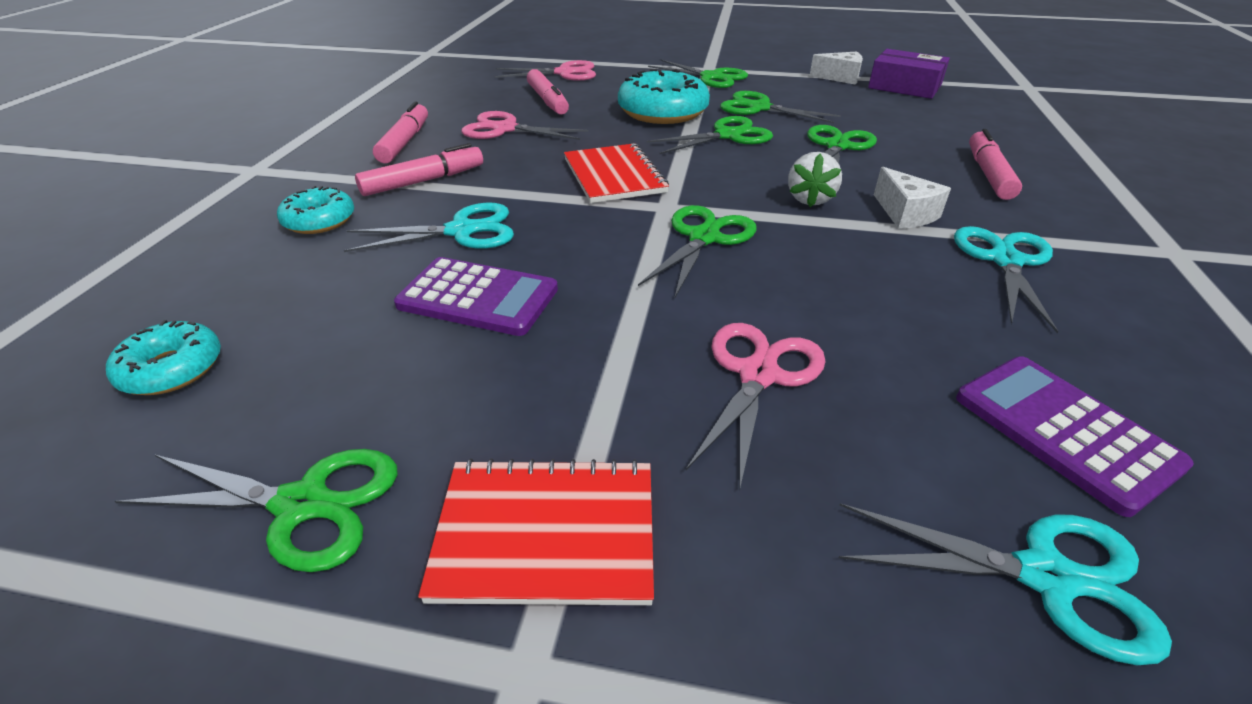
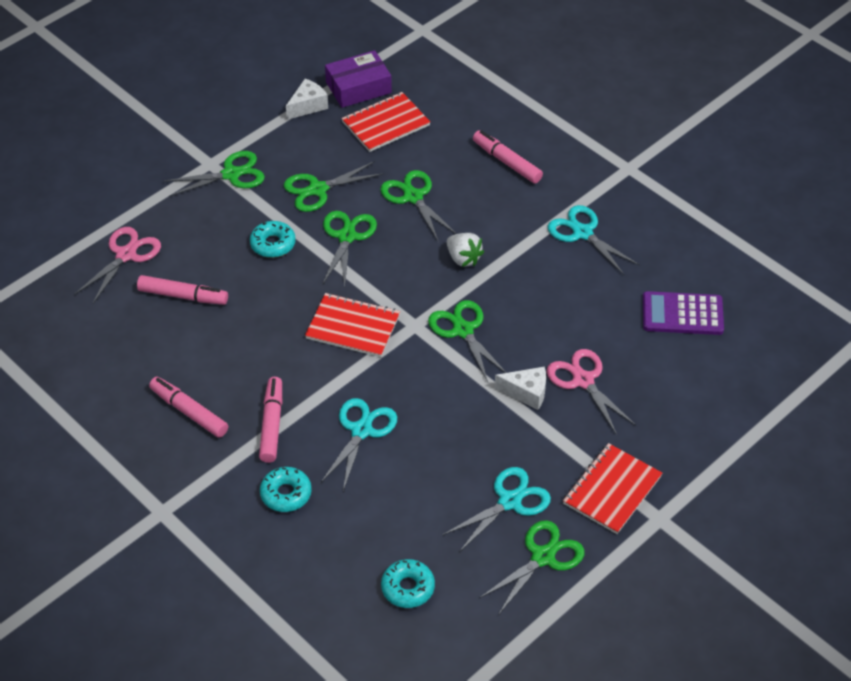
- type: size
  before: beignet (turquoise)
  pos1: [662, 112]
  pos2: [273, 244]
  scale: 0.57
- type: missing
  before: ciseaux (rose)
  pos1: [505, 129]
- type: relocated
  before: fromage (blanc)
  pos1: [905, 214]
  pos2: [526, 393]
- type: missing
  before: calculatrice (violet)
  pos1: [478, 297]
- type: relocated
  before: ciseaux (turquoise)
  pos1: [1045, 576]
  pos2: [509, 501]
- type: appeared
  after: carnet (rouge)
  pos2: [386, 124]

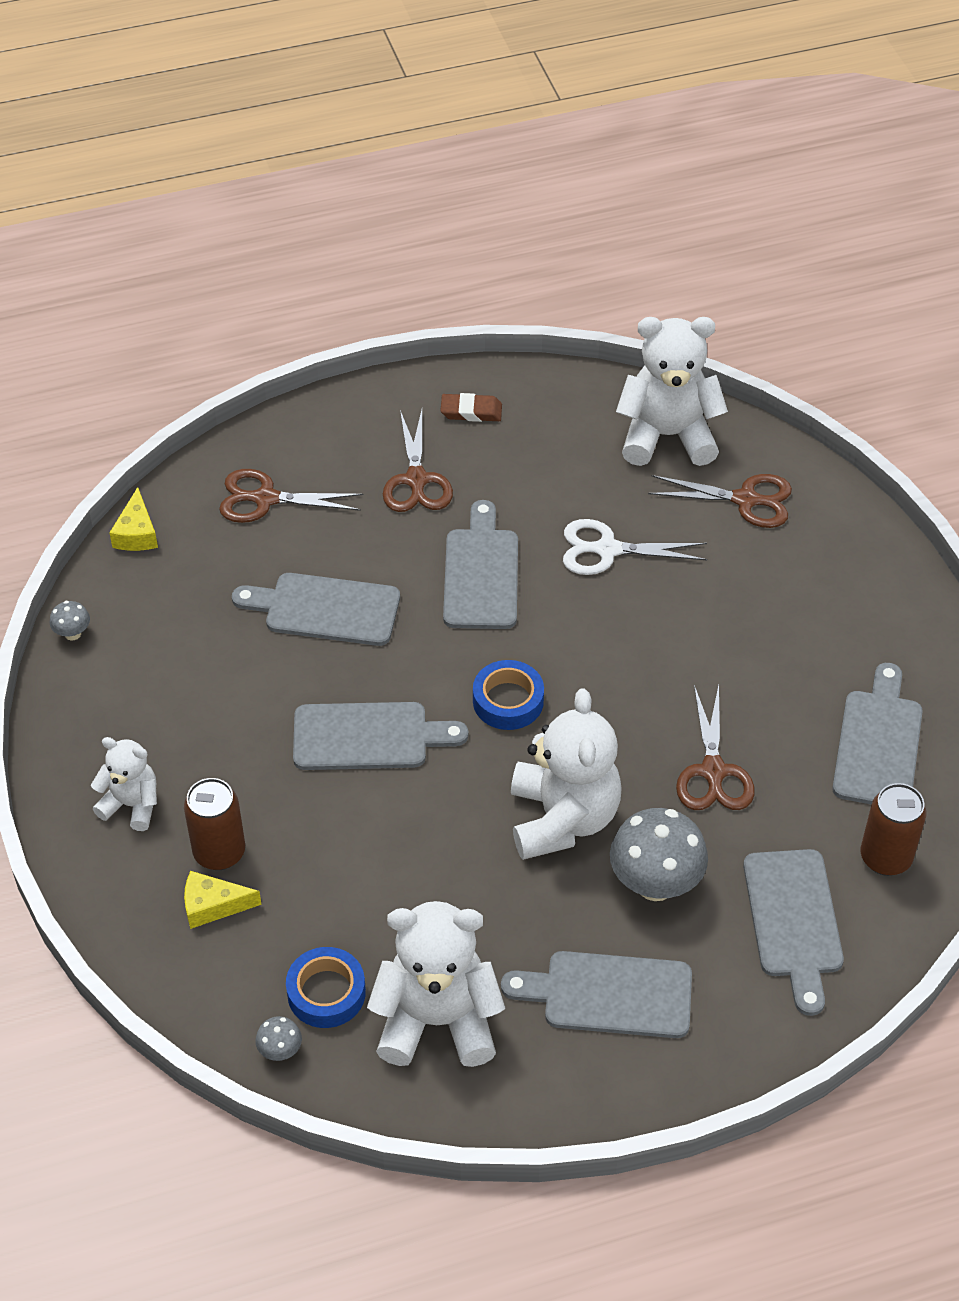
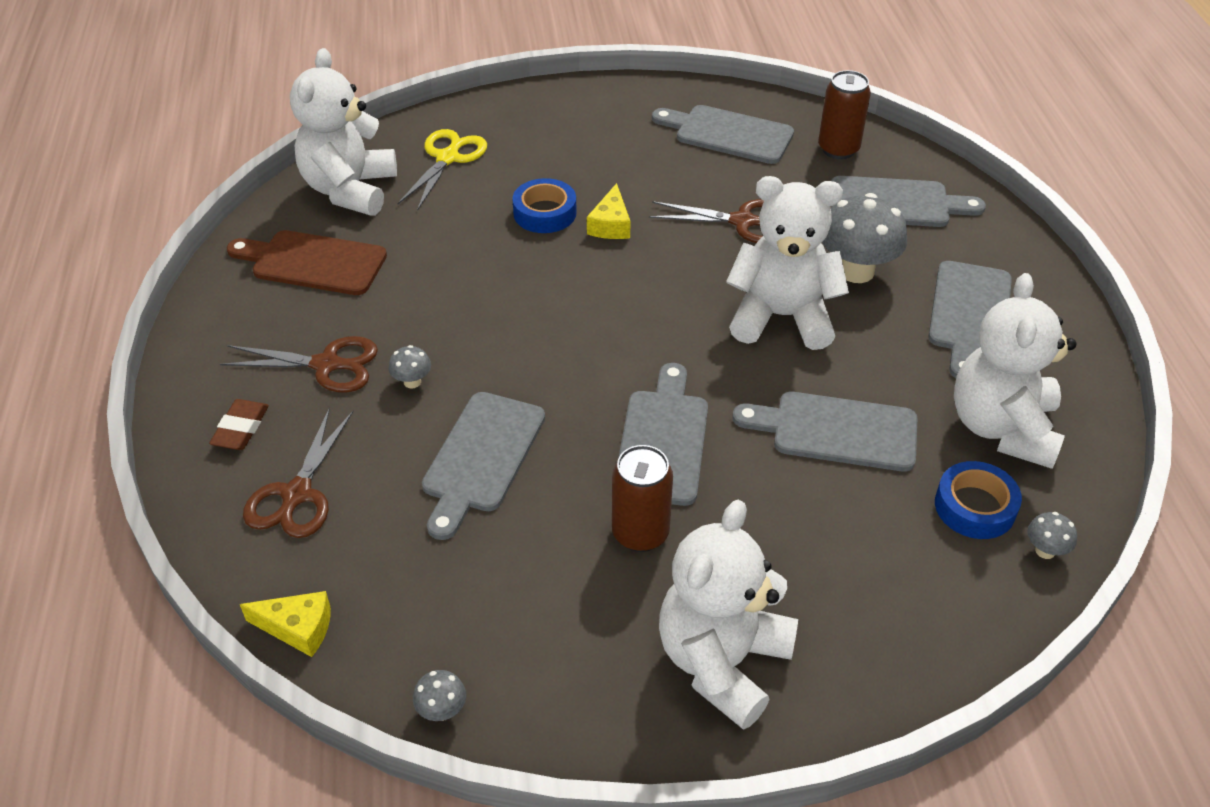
- type: relocated
  before: gomme (marron)
  pos1: [471, 411]
  pos2: [241, 428]
- type: colour
  before: ciseaux (marron)
  after: ciseaux (jaune)
  pos1: [746, 500]
  pos2: [448, 158]
- type: relocated
  before: planche à découper (gris)
  pos1: [481, 573]
  pos2: [836, 431]
- type: missing
  before: ciseaux (blanc)
  pos1: [607, 549]
- type: relocated
  before: ruban adhésif (bleu)
  pos1: [508, 701]
  pos2: [545, 213]
- type: size
  before: ours en peluche (blanc)
  pos1: [131, 805]
  pos2: [722, 662]
  scale: 1.79
- type: relocated
  before: canette (marron)
  pos1: [219, 852]
  pos2: [640, 533]
- type: relocated
  before: fromage (jaune)
  pos1: [213, 905]
  pos2: [610, 224]
- type: appeared
  after: planche à découper (marron)
  pos2: [313, 262]
- type: appeared
  after: champignon (gris)
  pos2: [412, 382]

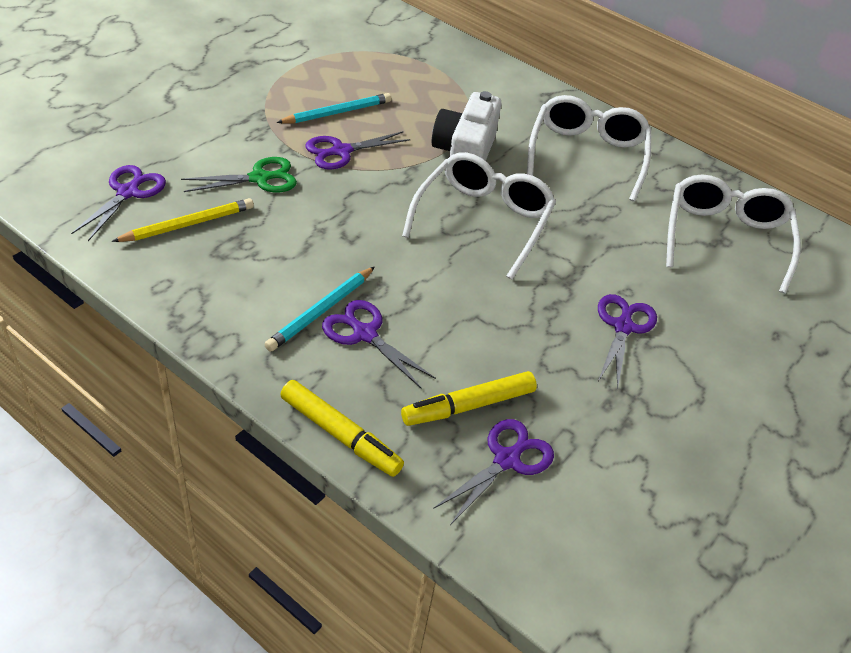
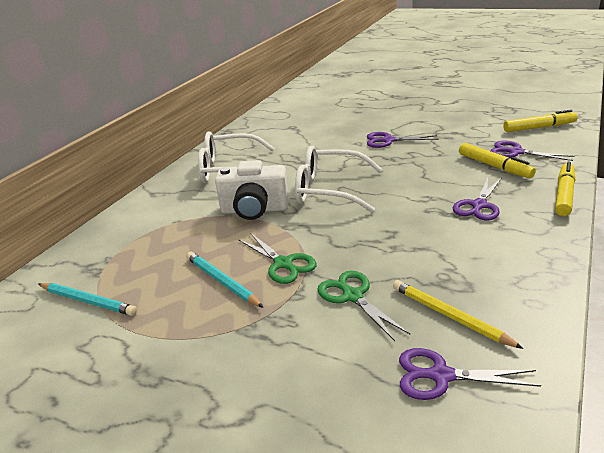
- type: colour
  before: ciseaux (violet)
  after: ciseaux (vert)
  pos1: [341, 151]
  pos2: [283, 264]
- type: missing
  before: lunettes (blanc)
  pos1: [725, 238]
- type: relocated
  before: crayon (turquoise)
  pos1: [321, 311]
  pos2: [88, 301]
- type: appeared
  after: feutre (jaune)
  pos2: [539, 127]

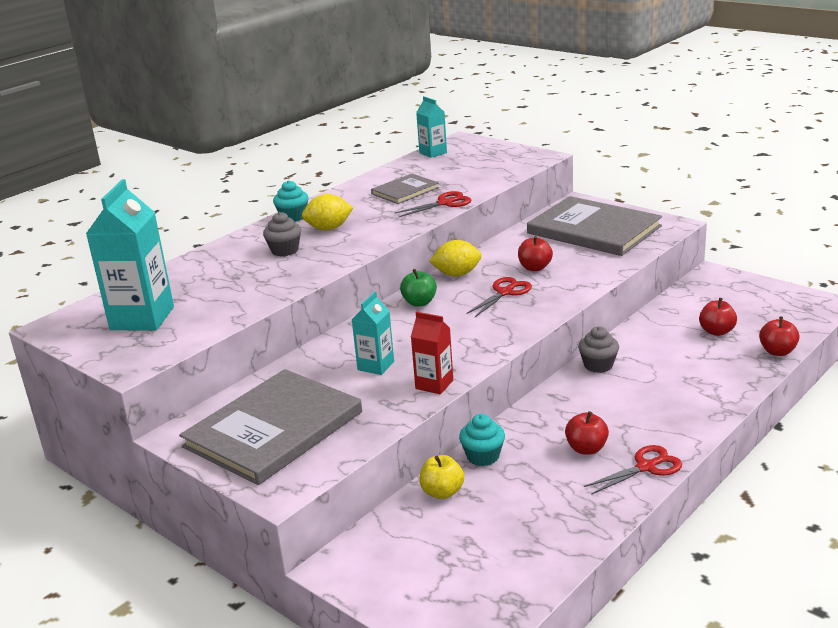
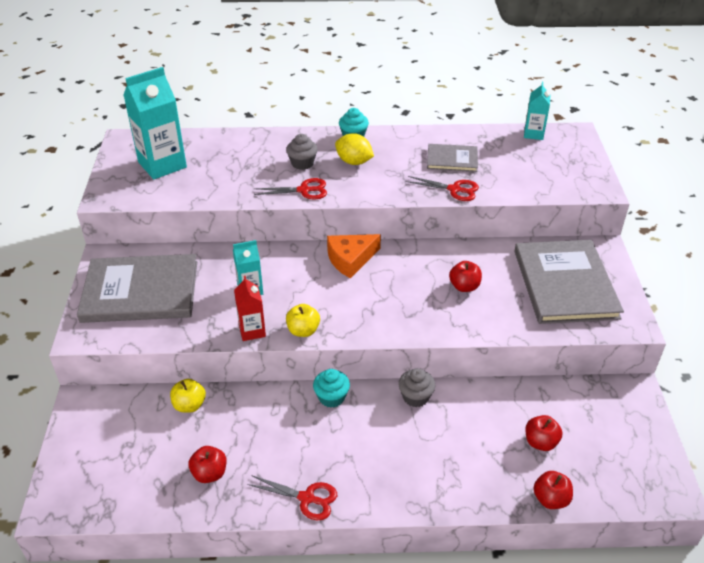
- type: missing
  before: citron (jaune)
  pos1: [457, 274]
- type: exchanged
  before: pomme (vert)
  after: fromage (orange)
  pos1: [419, 303]
  pos2: [350, 259]
- type: relocated
  before: ciseaux (rouge)
  pos1: [505, 292]
  pos2: [303, 190]
- type: relocated
  before: pomme (rouge)
  pos1: [586, 449]
  pos2: [209, 473]
- type: relocated
  before: muffin (turquoise)
  pos1: [483, 456]
  pos2: [331, 397]
- type: appeared
  after: pomme (jaune)
  pos2: [303, 330]

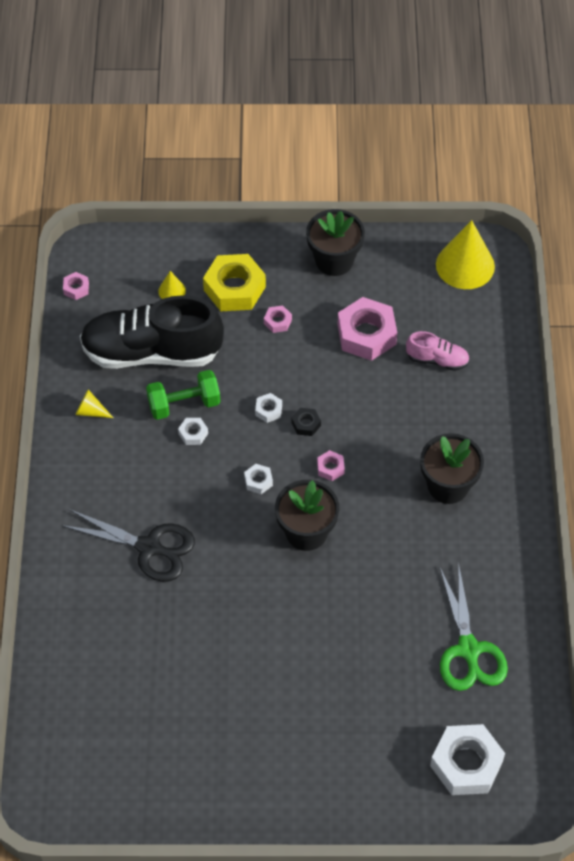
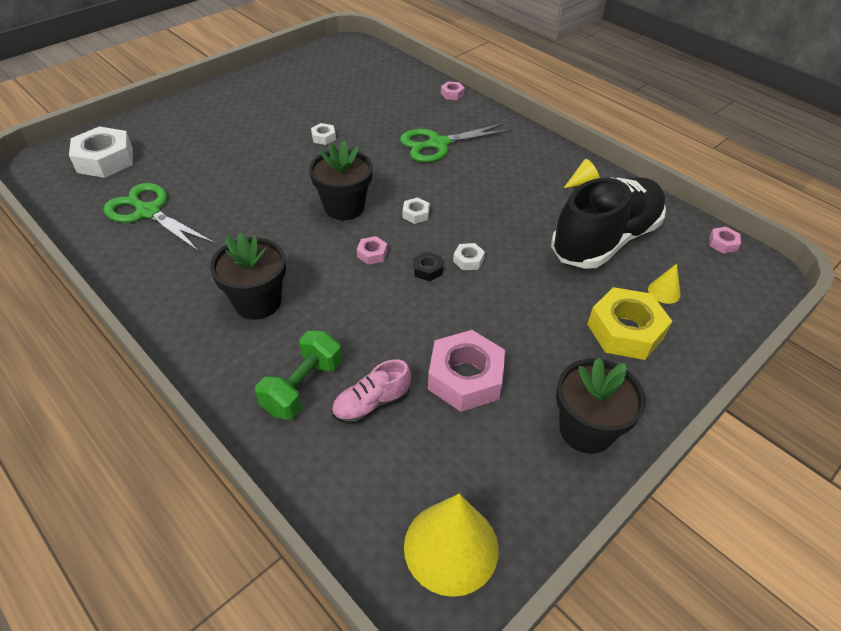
- type: relocated
  before: écrou (rose)
  pos1: [277, 321]
  pos2: [452, 94]
- type: relocated
  before: haltère (vert)
  pos1: [184, 404]
  pos2: [302, 387]
- type: relocated
  before: écrou (blanc)
  pos1: [193, 433]
  pos2: [323, 137]
- type: colour
  before: ciseaux (noir)
  after: ciseaux (vert)
  pos1: [149, 547]
  pos2: [438, 144]

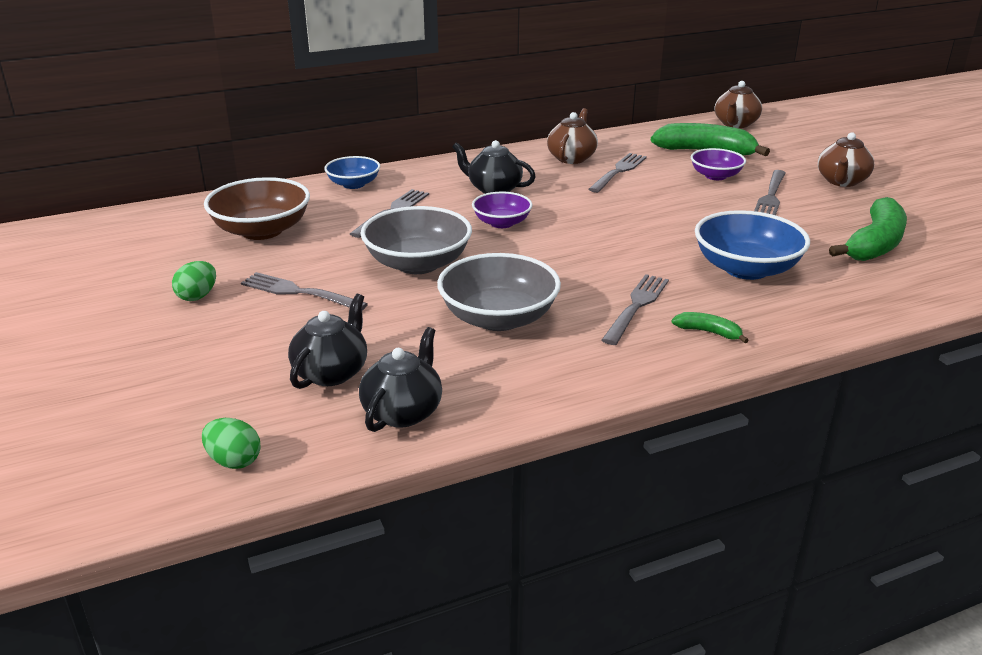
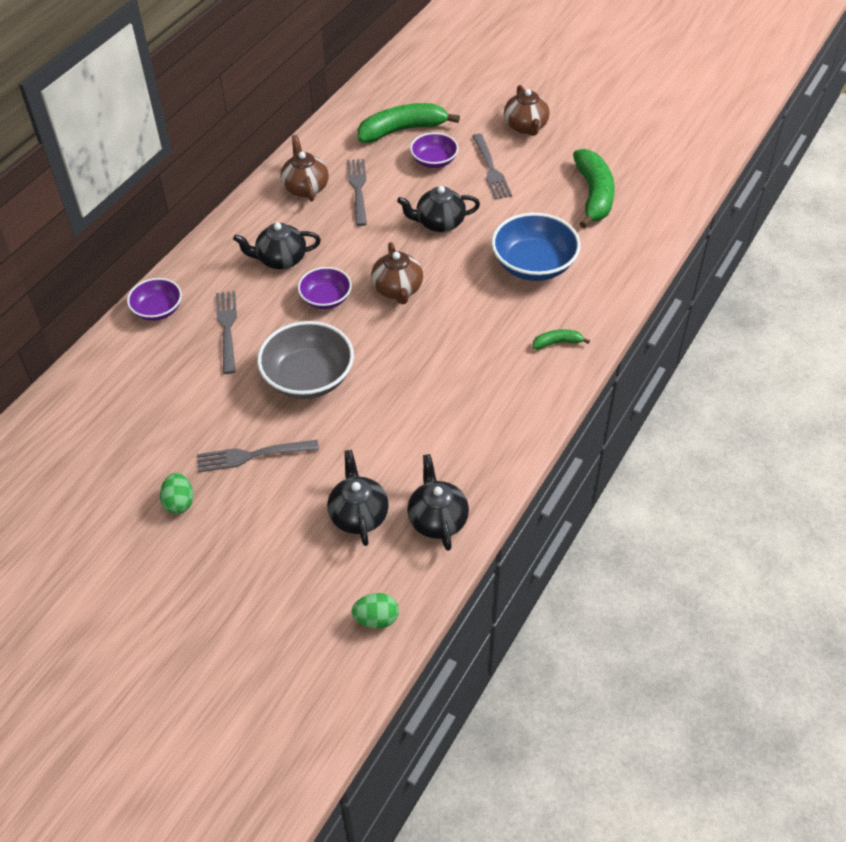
- type: relocated
  before: théière (marron)
  pos1: [735, 124]
  pos2: [398, 289]
- type: colour
  before: bol (bleu)
  after: bol (violet)
  pos1: [353, 184]
  pos2: [158, 310]
- type: missing
  before: bol (marron)
  pos1: [262, 230]
- type: missing
  before: bol (gris)
  pos1: [498, 318]
- type: missing
  before: fourchette (gris)
  pos1: [636, 306]
- type: appeared
  after: théière (noir)
  pos2: [439, 223]

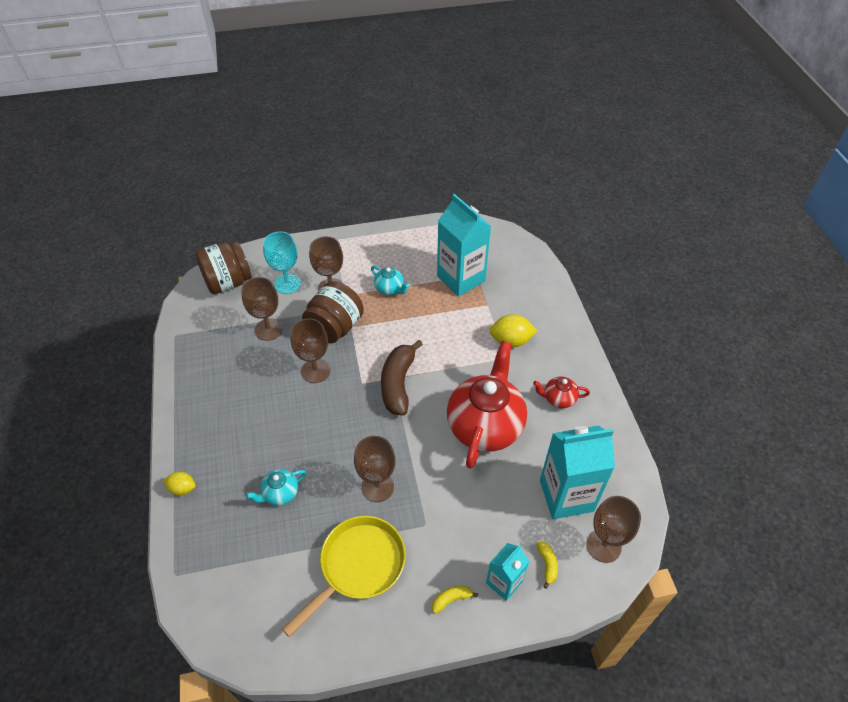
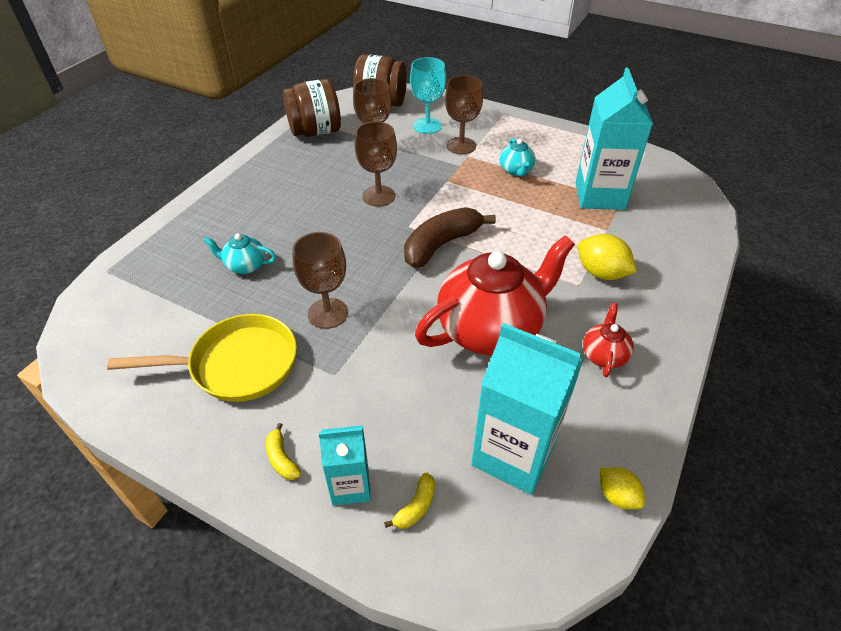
- type: relocated
  before: bocal (marron)
  pos1: [335, 327]
  pos2: [315, 131]
- type: spun
  before: théière (rouge)
  pos1: [558, 399]
  pos2: [604, 355]
  turn: 60
- type: relocated
  before: citron (jaune)
  pos1: [182, 488]
  pos2: [617, 496]
- type: missing
  before: verre à pied (marron)
  pos1: [603, 546]
- type: spun
  before: banane (jaune)
  pos1: [451, 599]
  pos2: [282, 458]
  turn: -135

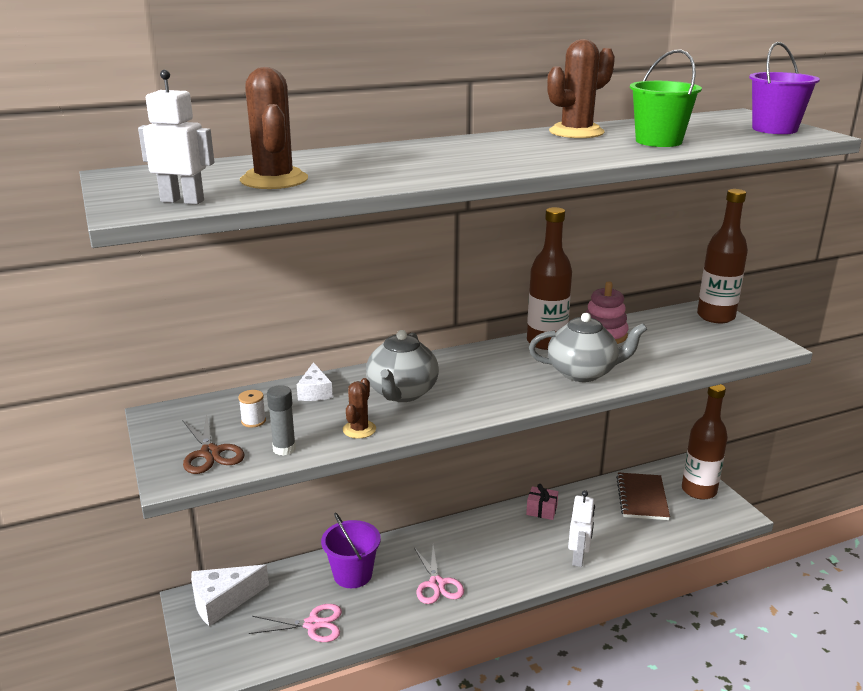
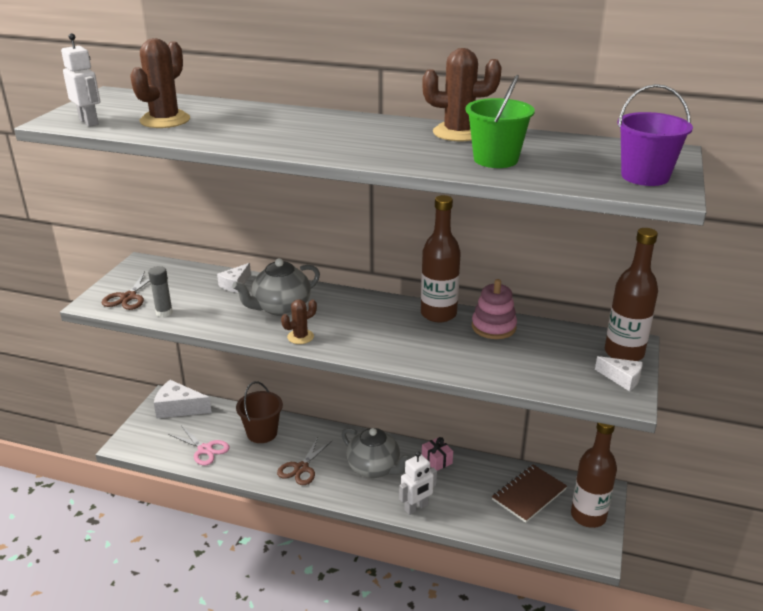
- type: relocated
  before: théière (gris)
  pos1: [583, 372]
  pos2: [374, 468]
- type: relocated
  before: cactus (marron)
  pos1: [359, 429]
  pos2: [300, 337]
- type: missing
  before: bobine (blanc)
  pos1: [253, 421]
- type: colour
  before: seau (violet)
  after: seau (marron)
  pos1: [352, 574]
  pos2: [262, 433]
- type: colour
  before: ciseaux (rose)
  after: ciseaux (marron)
  pos1: [437, 584]
  pos2: [301, 468]
- type: appeared
  after: fromage (blanc)
  pos2: [622, 378]

